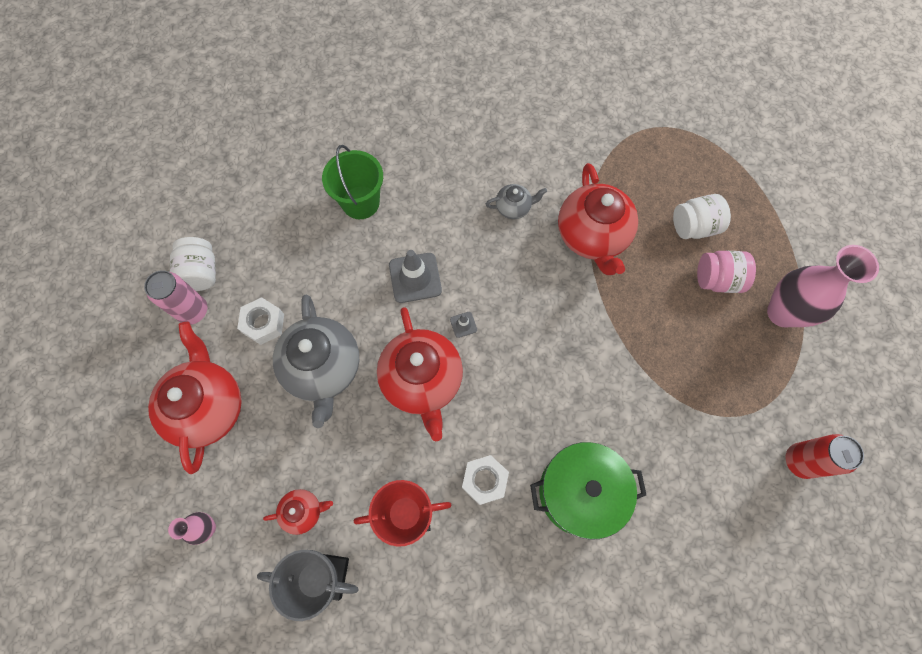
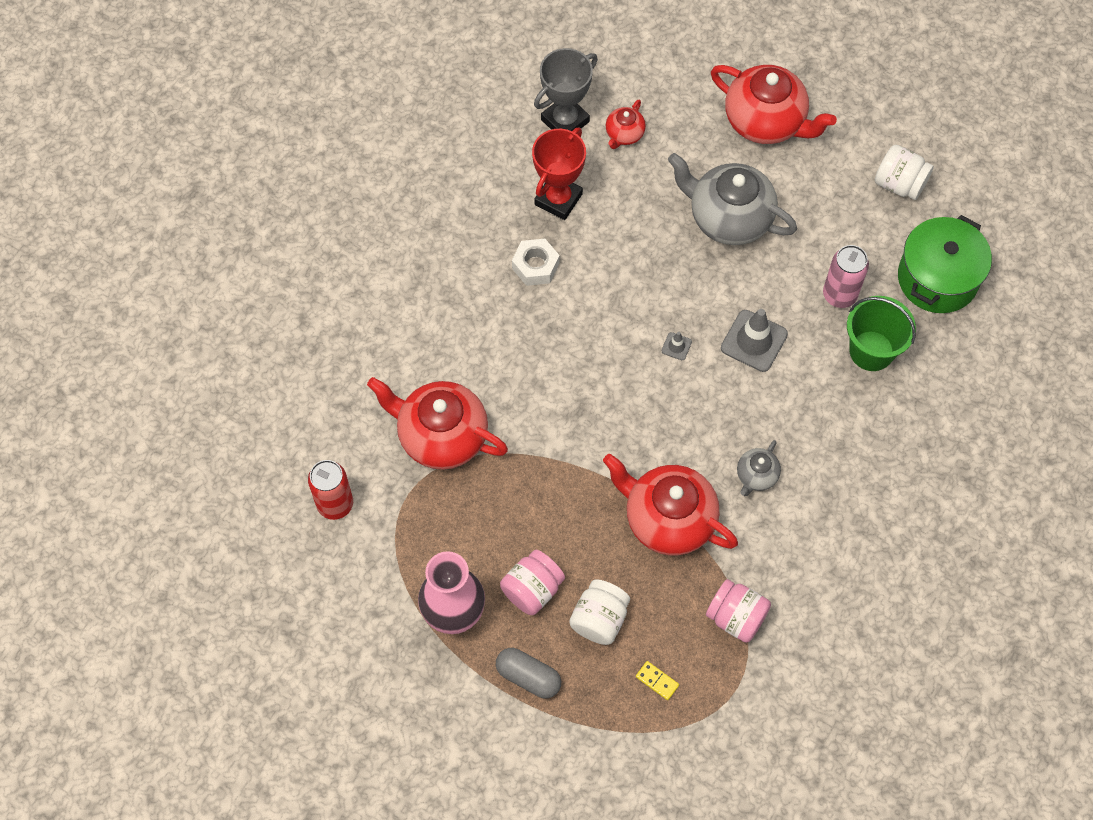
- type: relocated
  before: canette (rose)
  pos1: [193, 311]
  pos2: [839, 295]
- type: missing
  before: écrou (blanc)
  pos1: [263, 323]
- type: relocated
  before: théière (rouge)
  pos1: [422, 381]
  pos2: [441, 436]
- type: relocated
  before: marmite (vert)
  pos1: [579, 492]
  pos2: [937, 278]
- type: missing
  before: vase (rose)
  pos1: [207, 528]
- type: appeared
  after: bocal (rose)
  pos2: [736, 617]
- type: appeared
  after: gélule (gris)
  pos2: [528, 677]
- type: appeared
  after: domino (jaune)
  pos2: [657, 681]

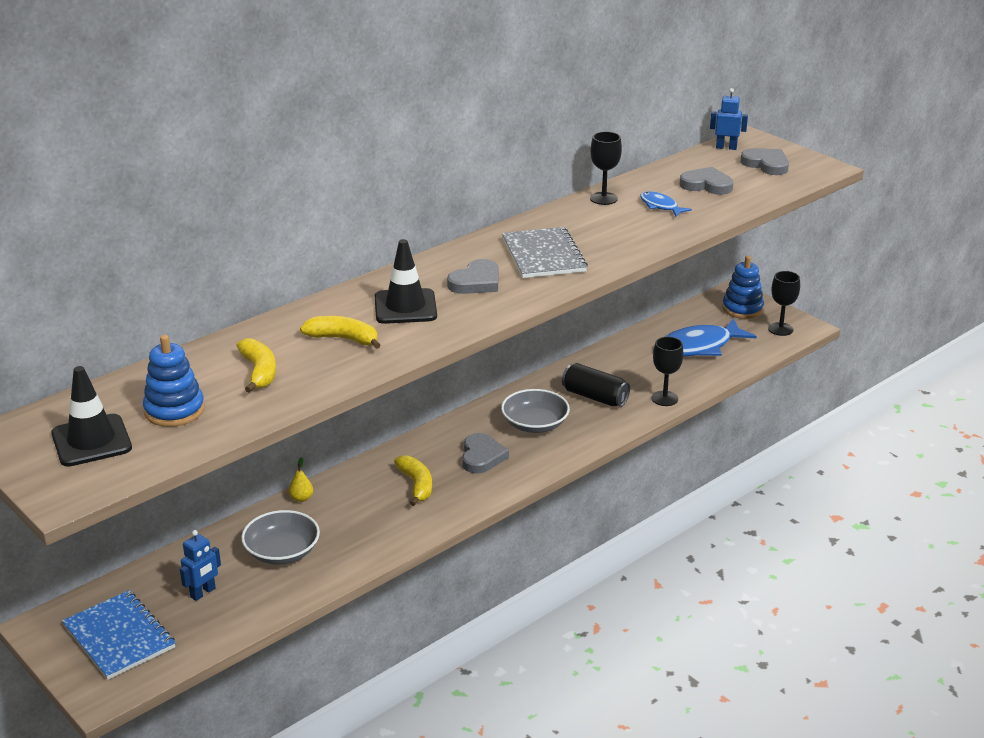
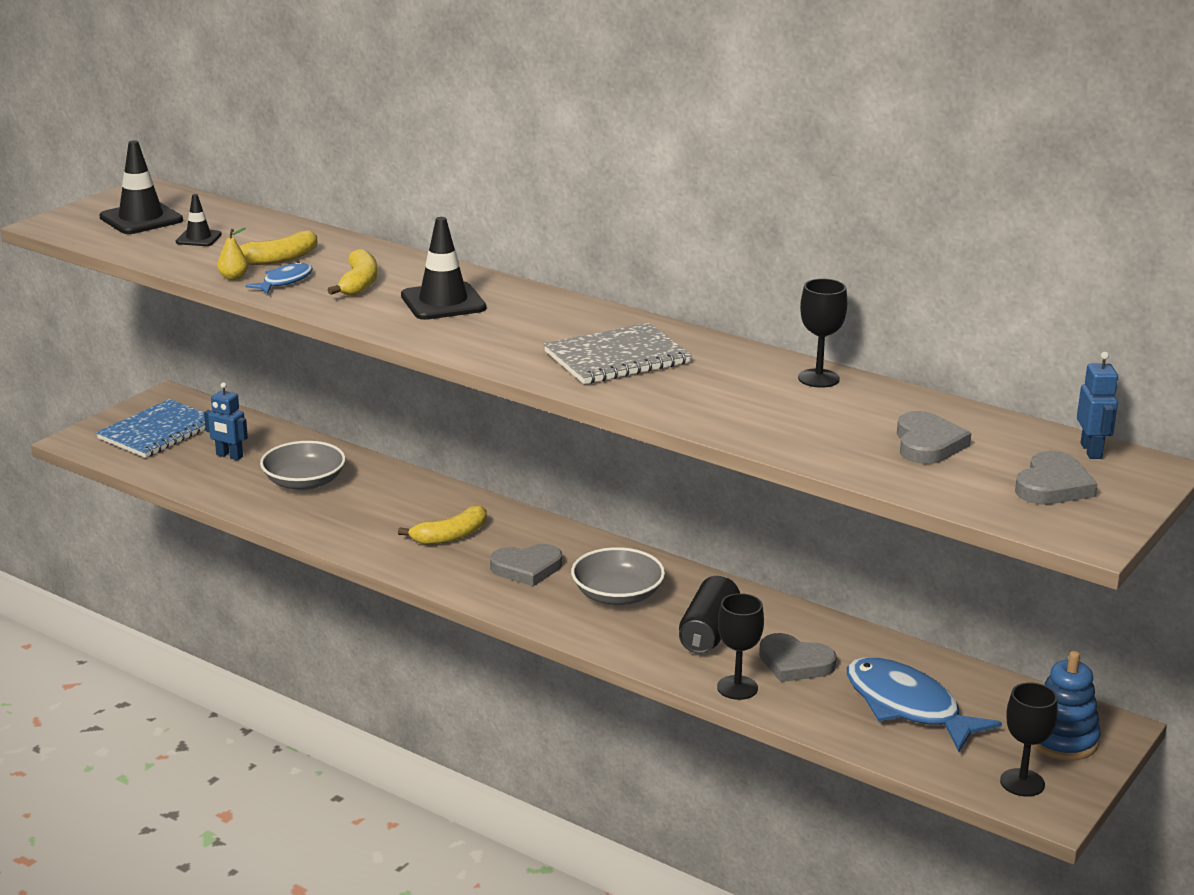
- type: relocated
  before: poisson (bleu)
  pos1: [660, 206]
  pos2: [285, 281]
- type: relocated
  before: cœur (gris)
  pos1: [476, 282]
  pos2: [795, 663]
- type: exchanged
  before: jouet à empiler (bleu)
  after: cône de chantier (noir)
  pos1: [174, 410]
  pos2: [198, 238]
- type: relocated
  before: poire (jaune)
  pos1: [301, 498]
  pos2: [233, 277]

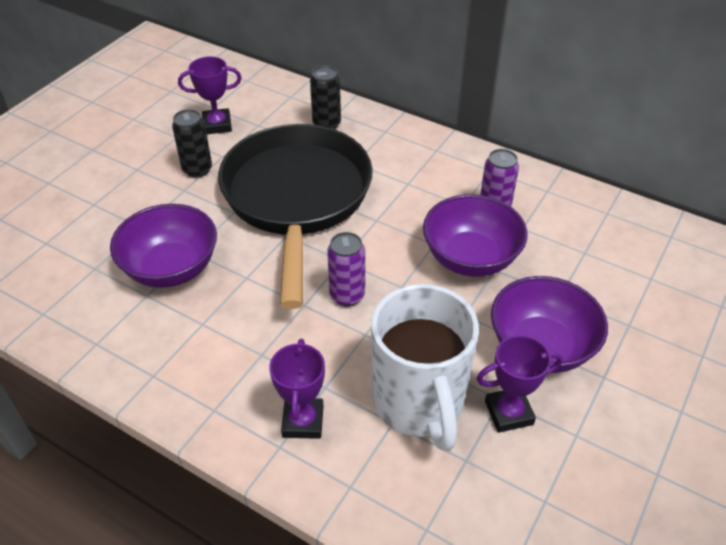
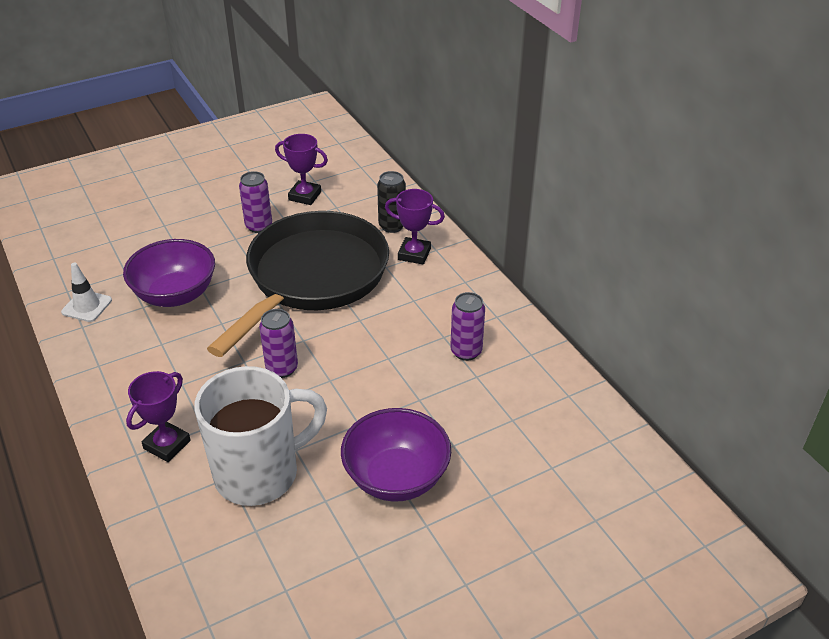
- type: colour
  before: canette (noir)
  after: canette (violet)
  pos1: [197, 169]
  pos2: [259, 226]
- type: missing
  before: bol (violet)
  pos1: [470, 258]
- type: spun
  before: tasse (blanc)
  pos1: [419, 404]
  pos2: [260, 473]
  turn: -135
- type: relocated
  before: trophée (violet)
  pos1: [508, 412]
  pos2: [414, 254]
- type: appeared
  after: cône de chantier (blanc)
  pos2: [87, 306]

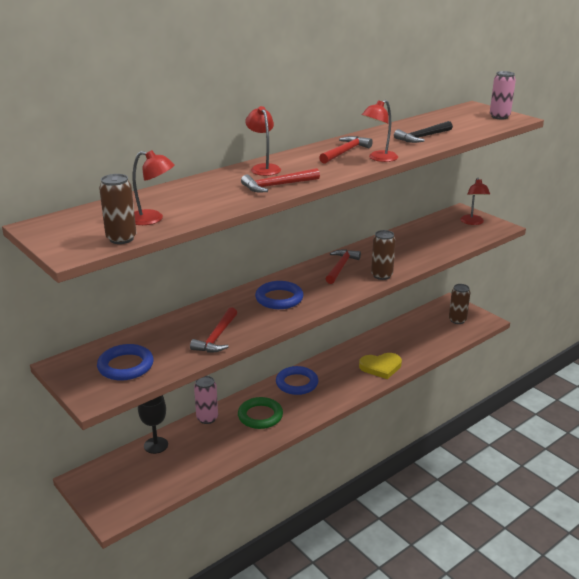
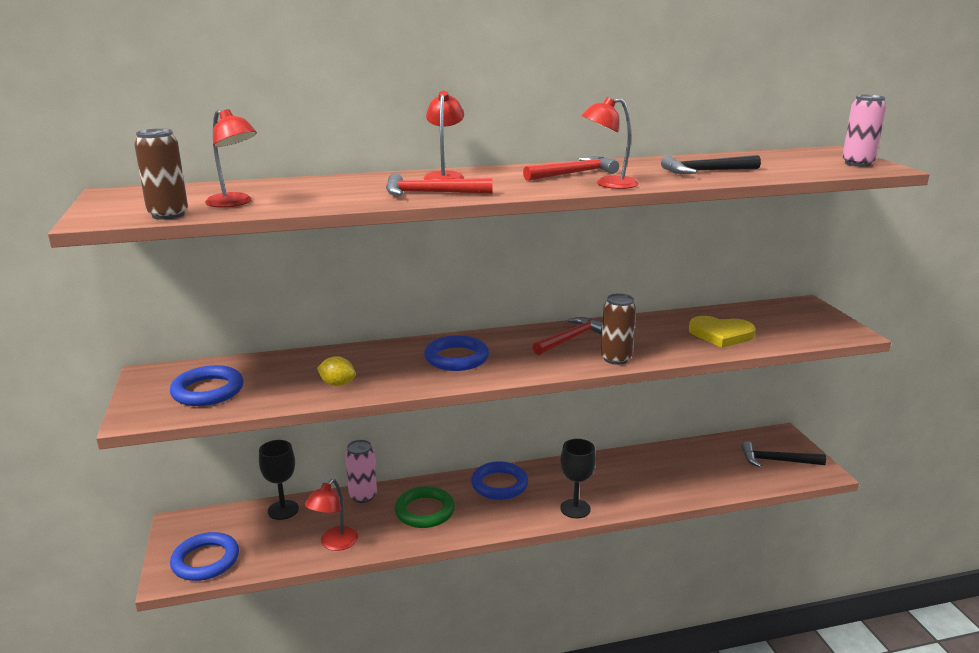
- type: relocated
  before: lampe (rouge)
  pos1: [473, 222]
  pos2: [334, 544]
- type: exchanged
  before: canette (marron)
  after: marteau (noir)
  pos1: [457, 320]
  pos2: [776, 461]
- type: exchanged
  before: marteau (rouge)
  after: citron (jaune)
  pos1: [216, 337]
  pos2: [337, 384]
- type: relocated
  before: cœur (jaune)
  pos1: [381, 367]
  pos2: [721, 334]
- type: appeared
  after: verre à pied (noir)
  pos2: [575, 508]
- type: appeared
  after: anneau (bleu)
  pos2: [205, 560]

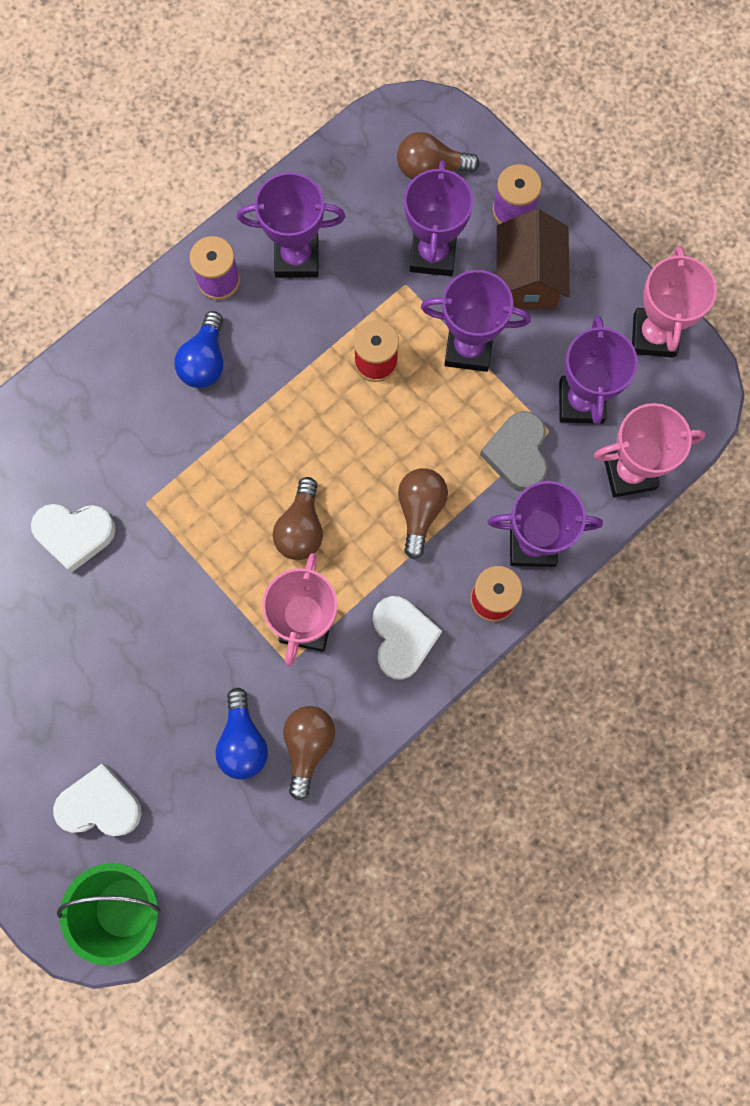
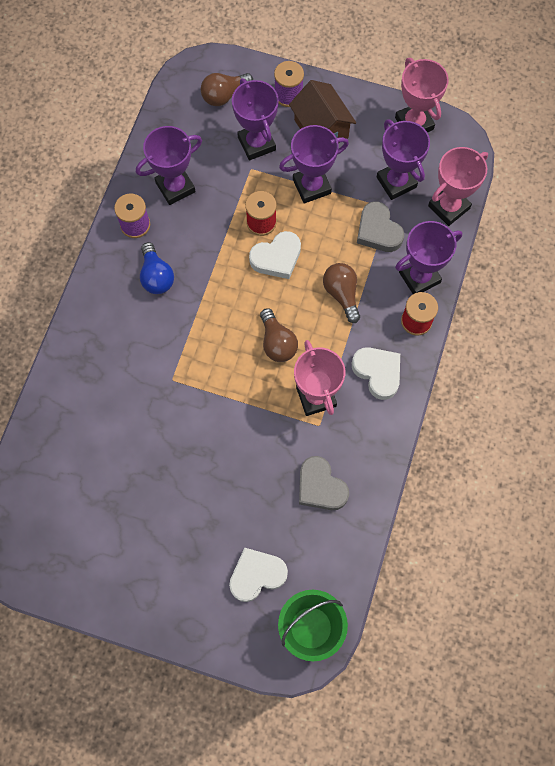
- type: relocated
  before: cœur (blanc)
  pos1: [75, 535]
  pos2: [277, 258]
- type: exchanged
  before: ampoule (bleu)
  after: cœur (gris)
  pos1: [243, 741]
  pos2: [320, 487]
- type: missing
  before: ampoule (marron)
  pos1: [308, 746]

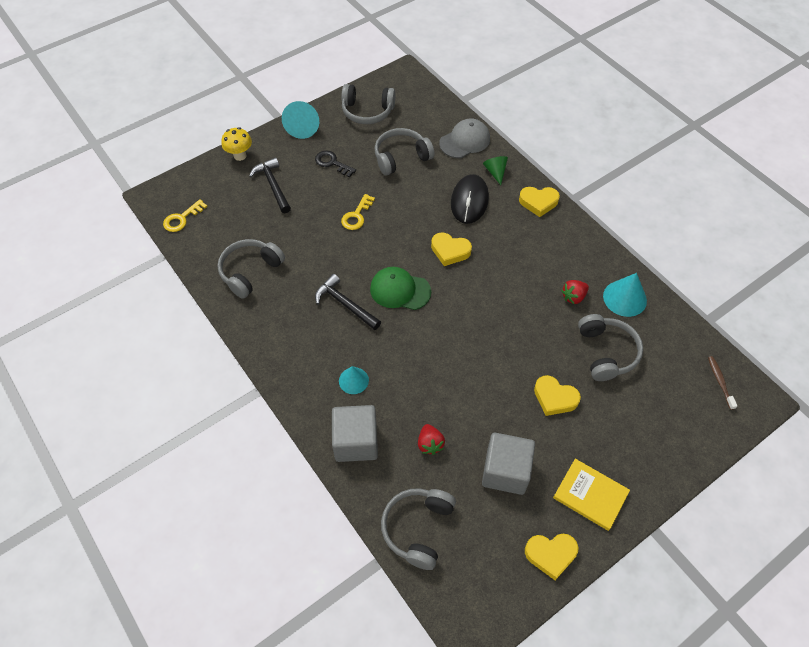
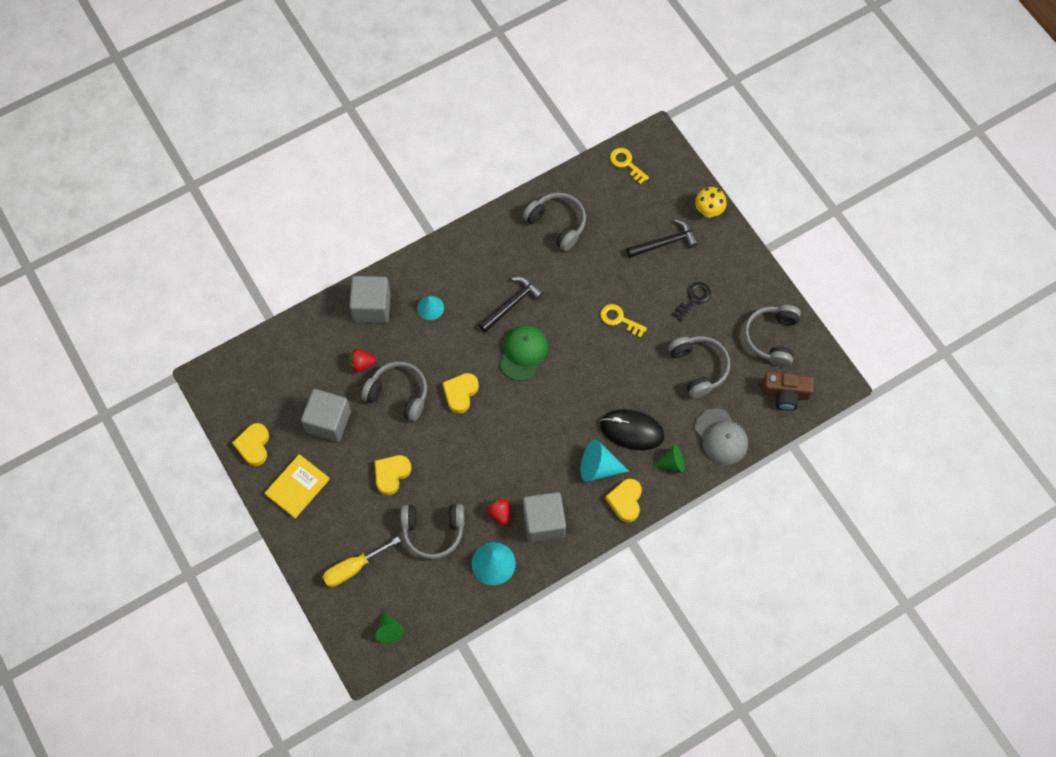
- type: relocated
  before: cône (turquoise)
  pos1: [303, 127]
  pos2: [598, 467]
- type: relocated
  before: cœur (jaune)
  pos1: [450, 251]
  pos2: [460, 393]
- type: exchanged
  before: brosse à dents (marron)
  after: cône (vert)
  pos1: [720, 381]
  pos2: [389, 630]
- type: relocated
  before: casque audio (gris)
  pos1: [418, 528]
  pos2: [398, 394]
- type: appeared
  after: appareil photo (marron)
  pos2: [785, 394]
- type: appeared
  after: cube (gris)
  pos2: [543, 522]
- type: appeared
  after: tournevis (jaune)
  pos2: [353, 568]

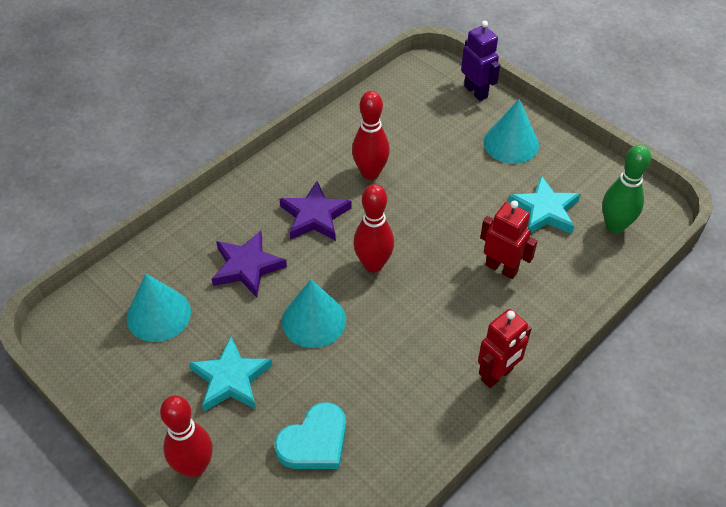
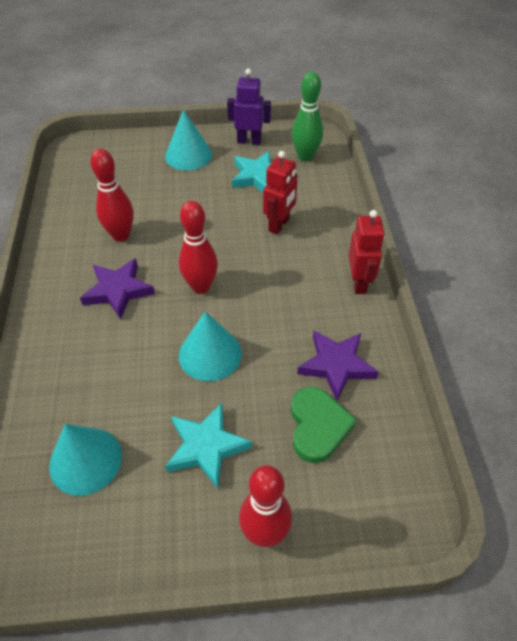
- type: relocated
  before: robot (violet)
  pos1: [476, 91]
  pos2: [249, 141]
- type: spun
  before: robot (rouge)
  pos1: [501, 268]
  pos2: [279, 225]
  turn: 135
- type: relocated
  before: étoile (violet)
  pos1: [247, 267]
  pos2: [336, 365]
- type: colour
  before: cœur (turquoise)
  after: cœur (vert)
  pos1: [314, 442]
  pos2: [317, 426]

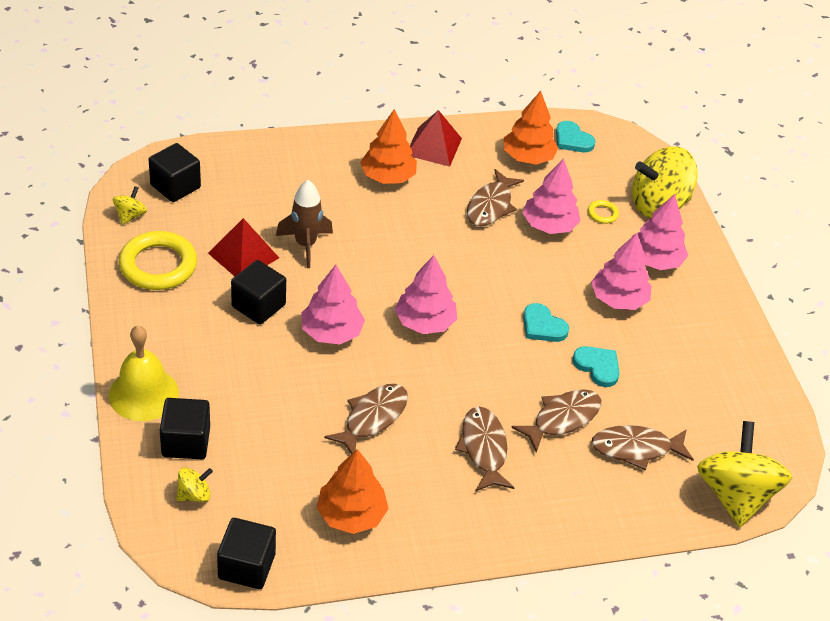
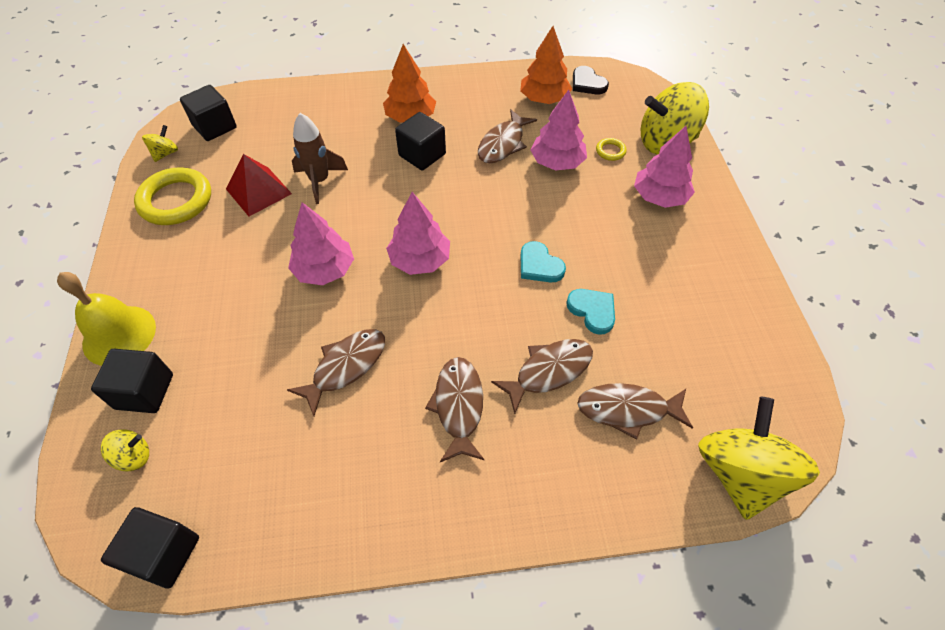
- type: missing
  before: pyramide (rouge)
  pos1: [434, 146]
- type: colour
  before: cœur (turquoise)
  after: cœur (noir)
  pos1: [572, 140]
  pos2: [587, 83]
- type: missing
  before: arbre (rose)
  pos1: [618, 299]
- type: relocated
  before: cube (noir)
  pos1: [258, 305]
  pos2: [422, 155]
- type: missing
  before: arbre (orange)
  pos1: [351, 514]

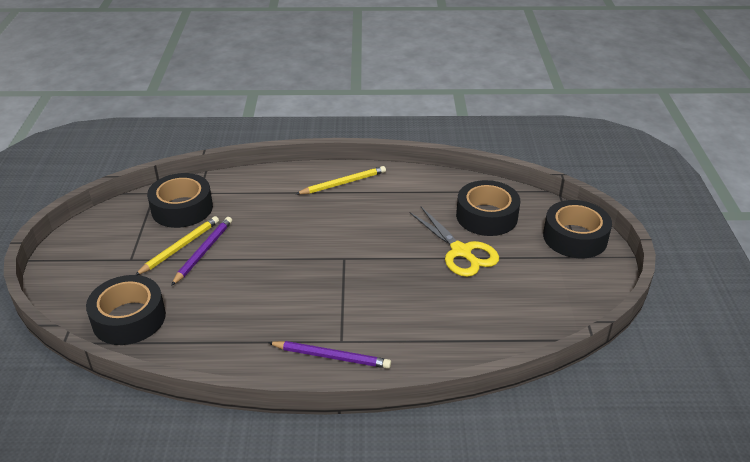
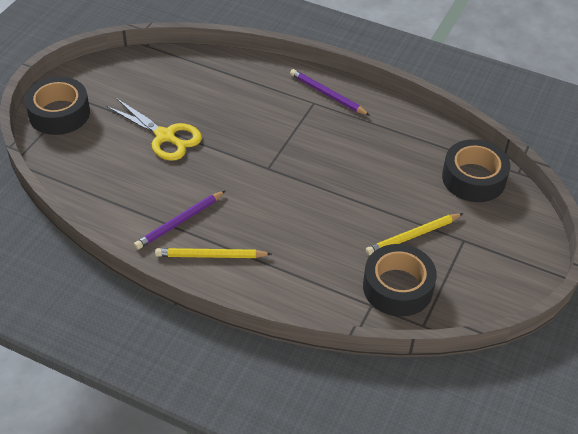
- type: missing
  before: ruban adhésif (noir)
  pos1: [486, 216]
- type: spun
  before: ciseaux (jaune)
  pos1: [461, 252]
  pos2: [165, 136]
  turn: 135
- type: relocated
  before: crayon (violet)
  pos1: [203, 252]
  pos2: [179, 222]

